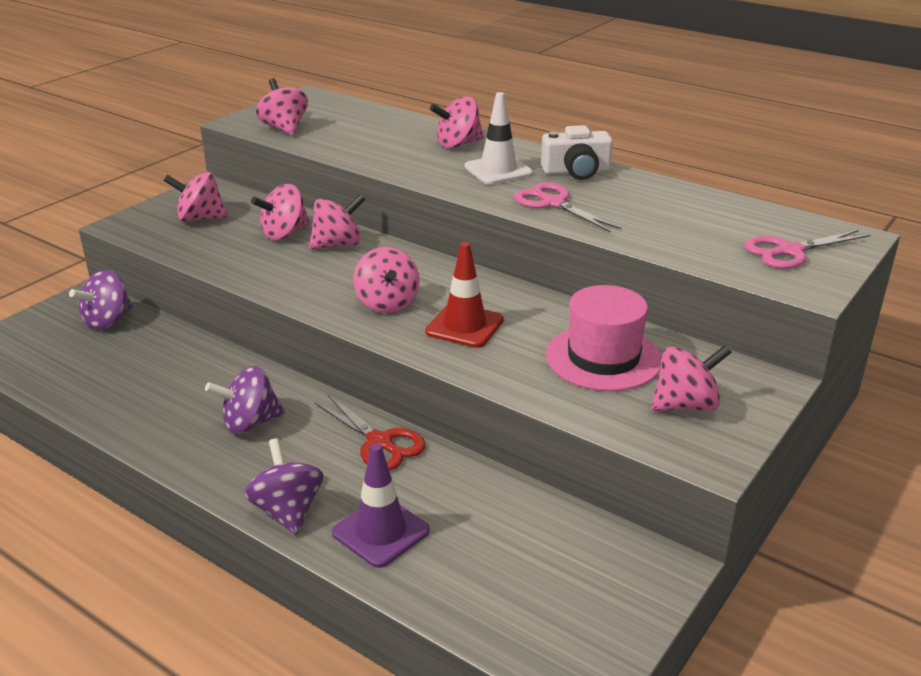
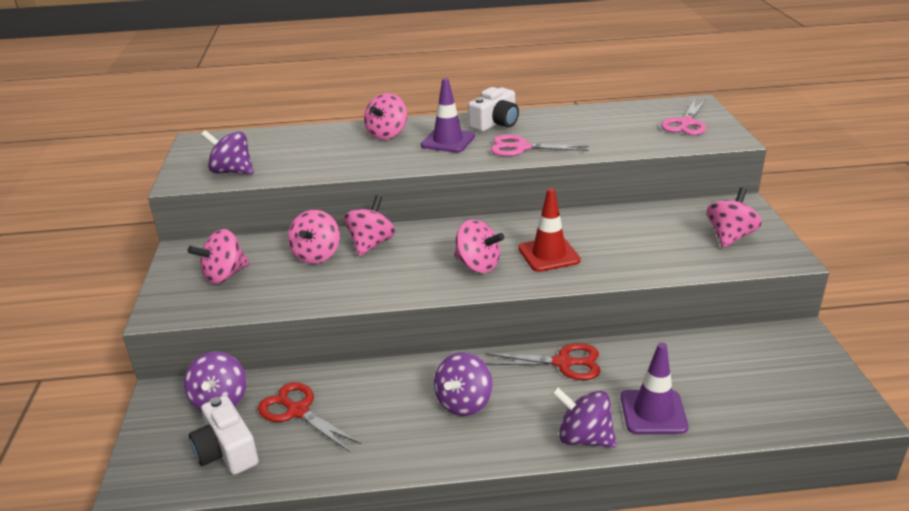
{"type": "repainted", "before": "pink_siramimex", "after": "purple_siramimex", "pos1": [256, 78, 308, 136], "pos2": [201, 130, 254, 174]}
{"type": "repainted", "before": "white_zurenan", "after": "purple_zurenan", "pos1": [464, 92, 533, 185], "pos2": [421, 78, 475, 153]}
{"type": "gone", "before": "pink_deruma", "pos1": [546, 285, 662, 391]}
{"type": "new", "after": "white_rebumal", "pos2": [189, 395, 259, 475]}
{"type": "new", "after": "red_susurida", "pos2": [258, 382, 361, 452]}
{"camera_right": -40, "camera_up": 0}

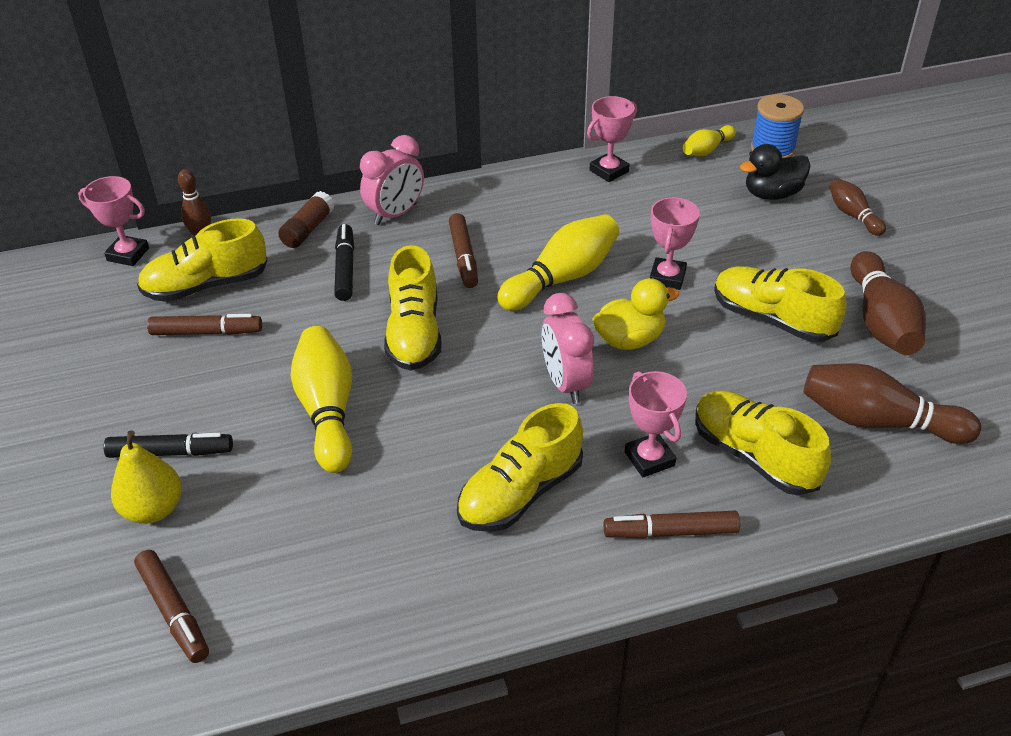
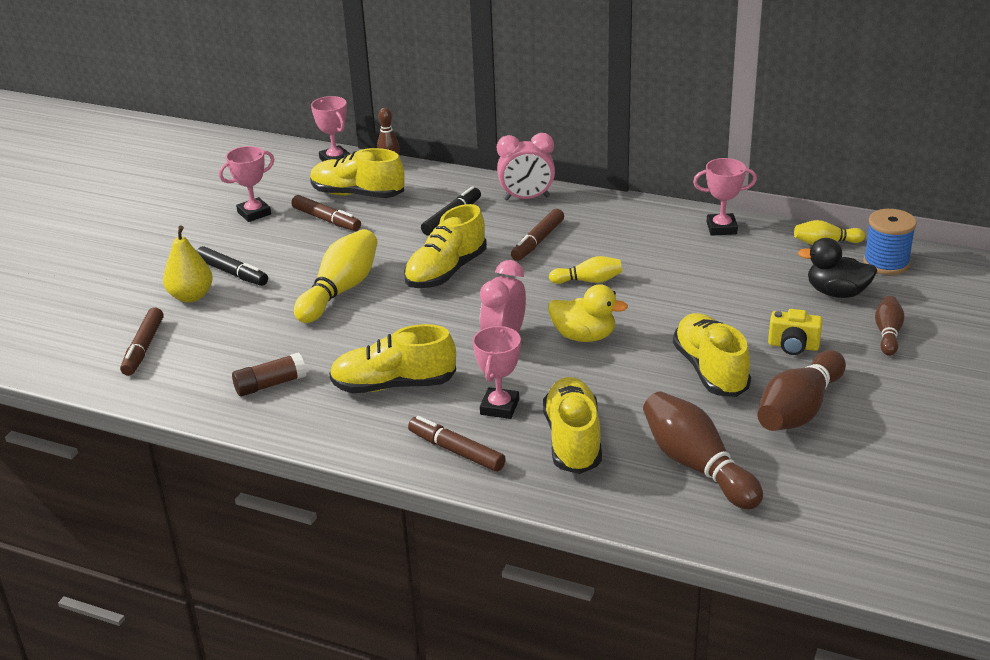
{"type": "shifted", "before": "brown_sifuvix", "pos1": [278, 191, 335, 248], "pos2": [232, 353, 306, 396]}
{"type": "scaled", "before": "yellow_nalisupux", "pos1": [497, 214, 619, 311], "pos2": [549, 256, 622, 284], "scale": 0.55}
{"type": "shifted", "before": "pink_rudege", "pos1": [650, 197, 700, 290], "pos2": [219, 146, 274, 222]}
{"type": "new", "after": "yellow_rebumal", "pos2": [768, 309, 823, 355]}
{"camera_right": 40, "camera_up": -10}

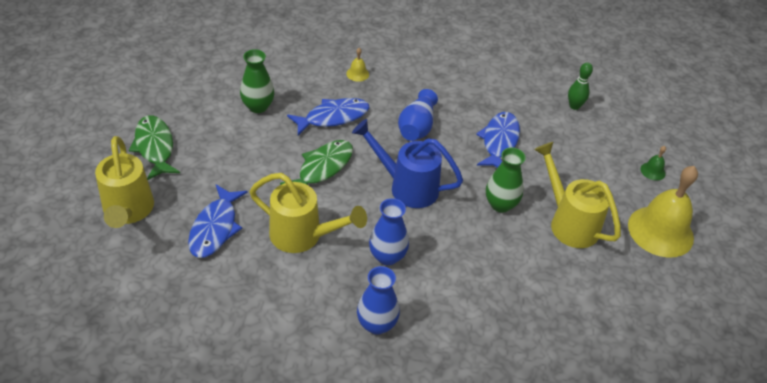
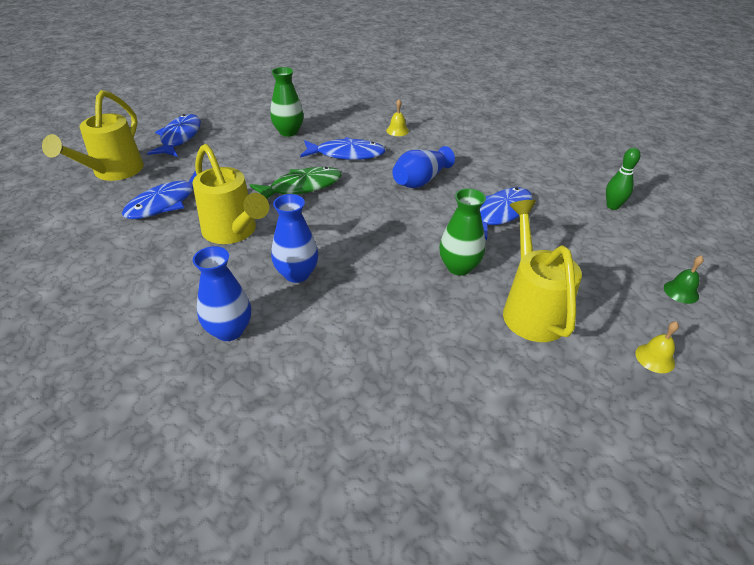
{"type": "repainted", "before": "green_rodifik", "after": "blue_rodifik", "pos1": [129, 115, 180, 180], "pos2": [147, 114, 201, 157]}
{"type": "gone", "before": "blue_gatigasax", "pos1": [352, 119, 463, 208]}
{"type": "scaled", "before": "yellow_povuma", "pos1": [628, 166, 698, 258], "pos2": [635, 321, 679, 373], "scale": 0.41}
{"camera_right": 30, "camera_up": -5}

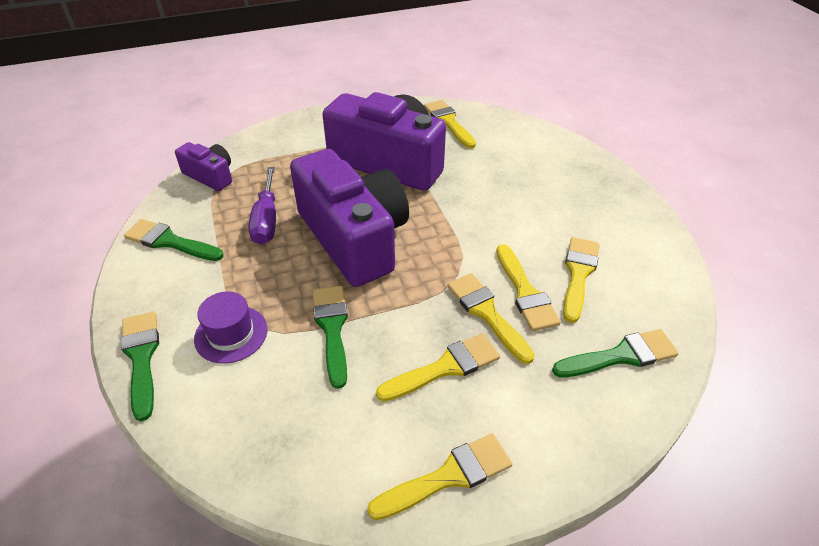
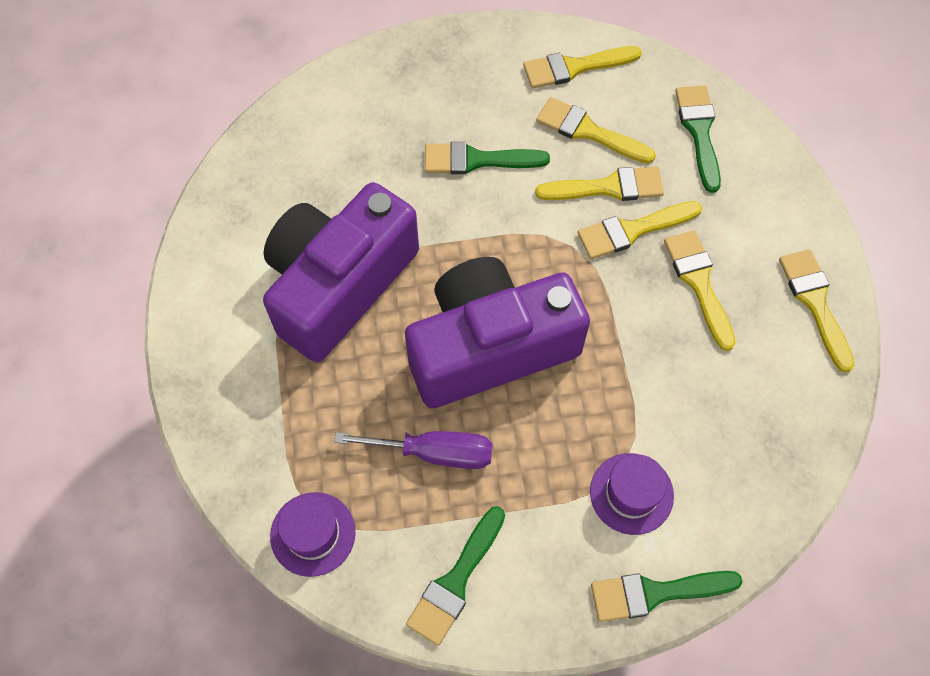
{"type": "swapped", "before": "purple_rebumal", "after": "purple_deruma", "pos1": [175, 142, 232, 191], "pos2": [270, 492, 355, 577]}
{"type": "shifted", "before": "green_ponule", "pos1": [313, 286, 348, 389], "pos2": [425, 142, 550, 174]}
{"type": "shifted", "before": "yellow_ponule", "pos1": [424, 100, 476, 148], "pos2": [523, 46, 642, 89]}
{"camera_right": -80, "camera_up": 20}

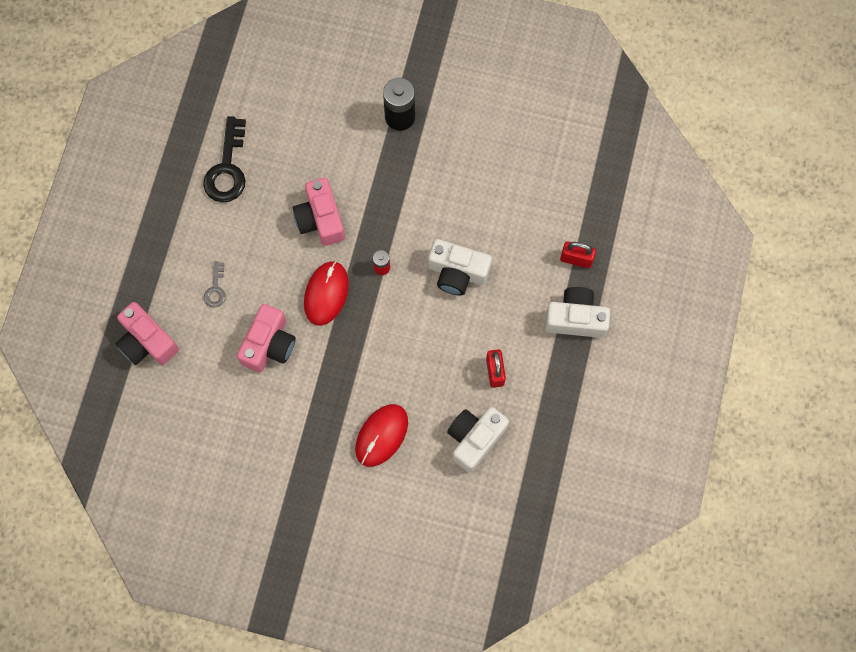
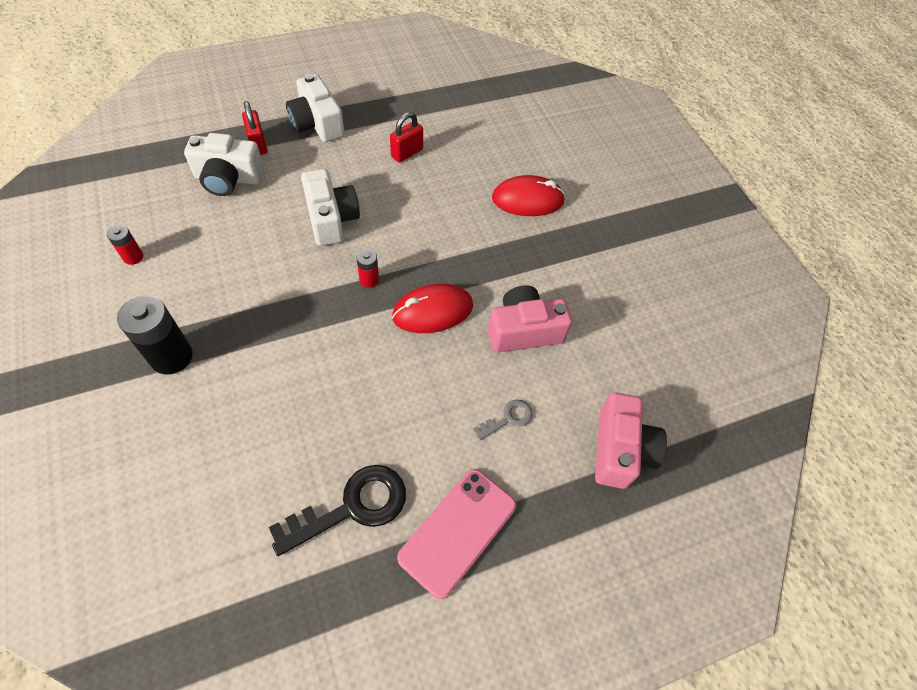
{"type": "gone", "before": "pink_rebumal", "pos1": [293, 178, 345, 246]}
{"type": "shifted", "before": "white_rebumal", "pos1": [447, 407, 509, 473], "pos2": [184, 133, 264, 196]}
{"type": "new", "after": "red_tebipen", "pos2": [107, 225, 143, 265]}
{"type": "new", "after": "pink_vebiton", "pos2": [397, 469, 516, 599]}
{"camera_right": -130, "camera_up": -15}

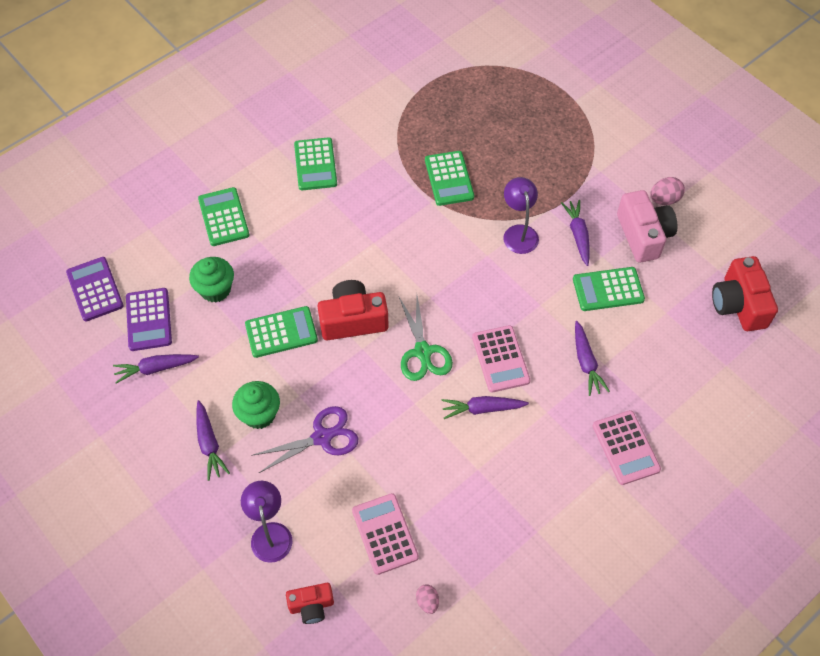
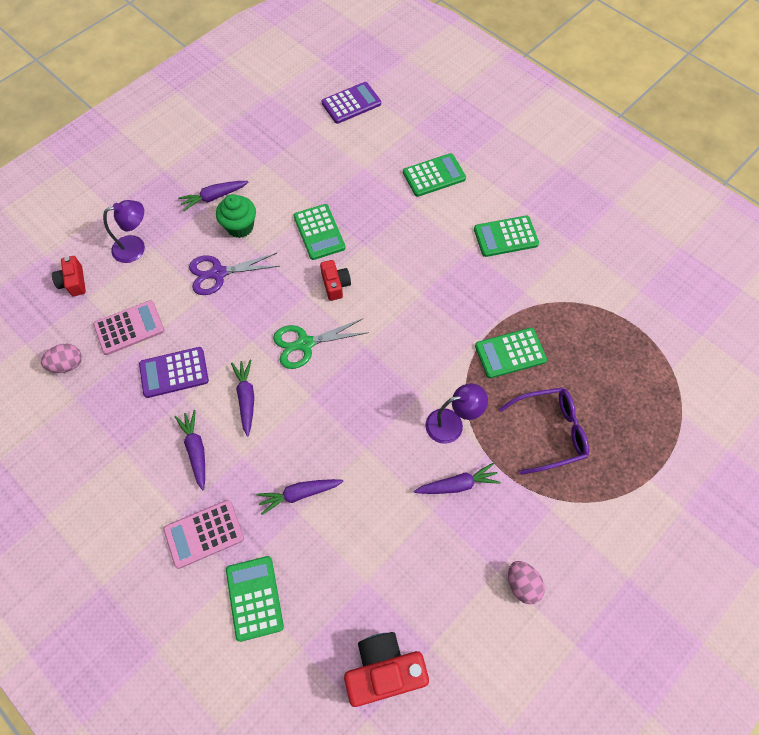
{"type": "shifted", "before": "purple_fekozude", "pos1": [113, 354, 199, 384], "pos2": [175, 410, 205, 490]}
{"type": "shifted", "before": "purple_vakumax", "pos1": [126, 288, 172, 351], "pos2": [139, 347, 209, 398]}
{"type": "gone", "before": "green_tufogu", "pos1": [189, 257, 234, 303]}
{"type": "rotated", "before": "purple_susurida", "pos1": [251, 406, 358, 473], "pos2": [189, 253, 280, 295], "turn": 105}
{"type": "scaled", "before": "red_rebumal", "pos1": [317, 280, 389, 340], "pos2": [320, 260, 351, 301], "scale": 0.58}
{"type": "scaled", "before": "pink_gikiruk", "pos1": [416, 585, 439, 614], "pos2": [41, 344, 82, 373], "scale": 1.5}
{"type": "gone", "before": "pink_vakumax", "pos1": [472, 325, 530, 392]}
{"type": "shifted", "before": "green_vakumax", "pos1": [573, 267, 645, 311], "pos2": [226, 556, 284, 642]}
{"type": "gone", "before": "pink_rebumal", "pos1": [617, 190, 678, 263]}
{"type": "new", "after": "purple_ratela", "pos2": [499, 387, 589, 475]}
{"camera_right": 85, "camera_up": 5}

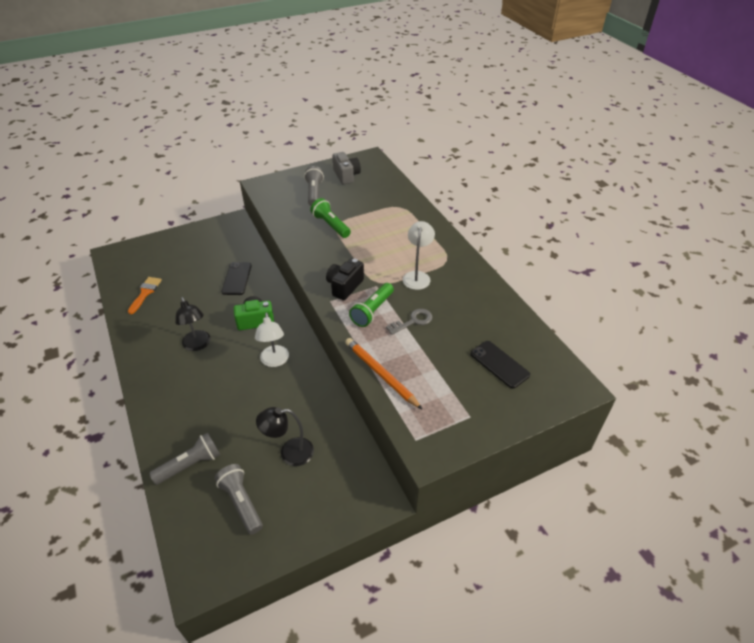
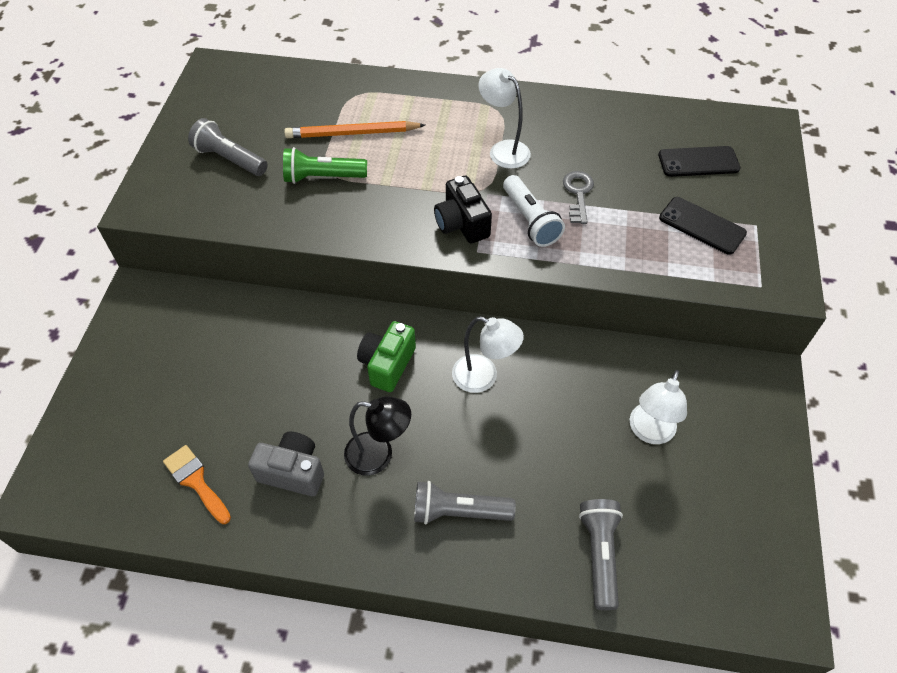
{"type": "shifted", "before": "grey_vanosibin", "pos1": [214, 464, 263, 535], "pos2": [414, 481, 516, 525]}
{"type": "shifted", "before": "black_vebiton", "pos1": [221, 262, 252, 295], "pos2": [659, 197, 747, 255]}
{"type": "repainted", "before": "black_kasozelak", "after": "white_kasozelak", "pos1": [256, 407, 314, 466], "pos2": [630, 370, 687, 444]}
{"type": "shifted", "before": "grey_rebumal", "pos1": [333, 152, 361, 185], "pos2": [248, 432, 324, 496]}
{"type": "shifted", "before": "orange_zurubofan", "pos1": [345, 338, 423, 410], "pos2": [284, 121, 425, 138]}
{"type": "repainted", "before": "green_vanosibin", "after": "white_vanosibin", "pos1": [349, 283, 394, 327], "pos2": [503, 175, 565, 247]}
{"camera_right": -55, "camera_up": 10}

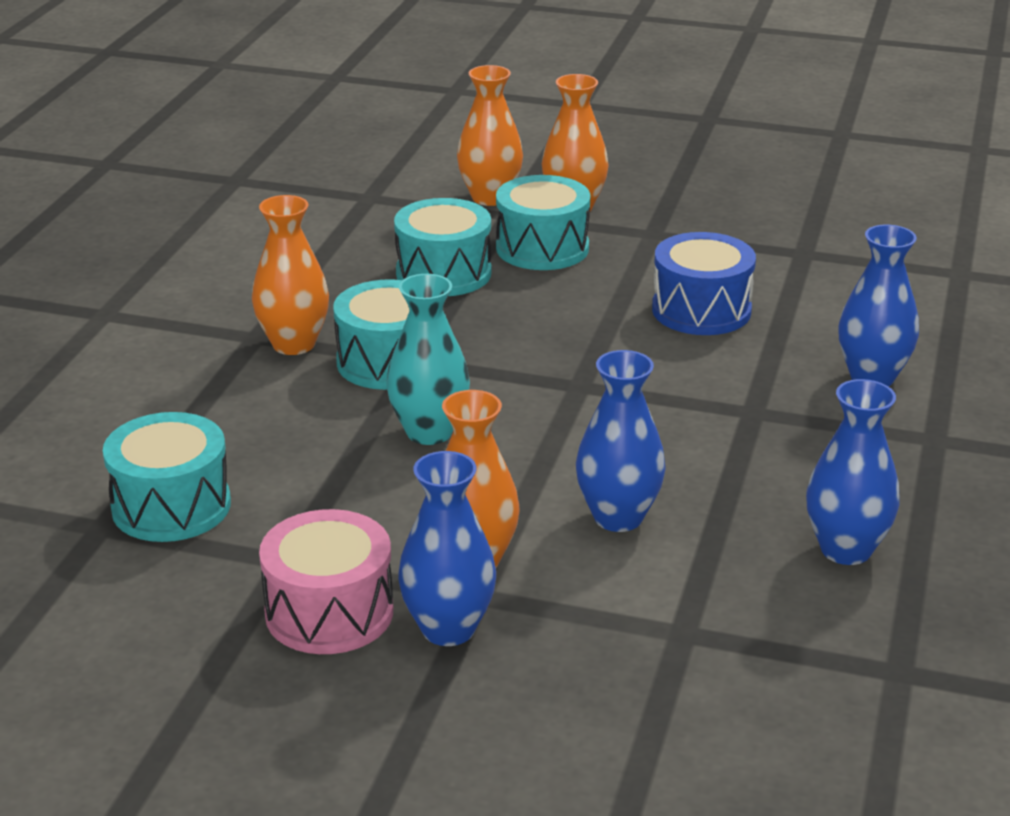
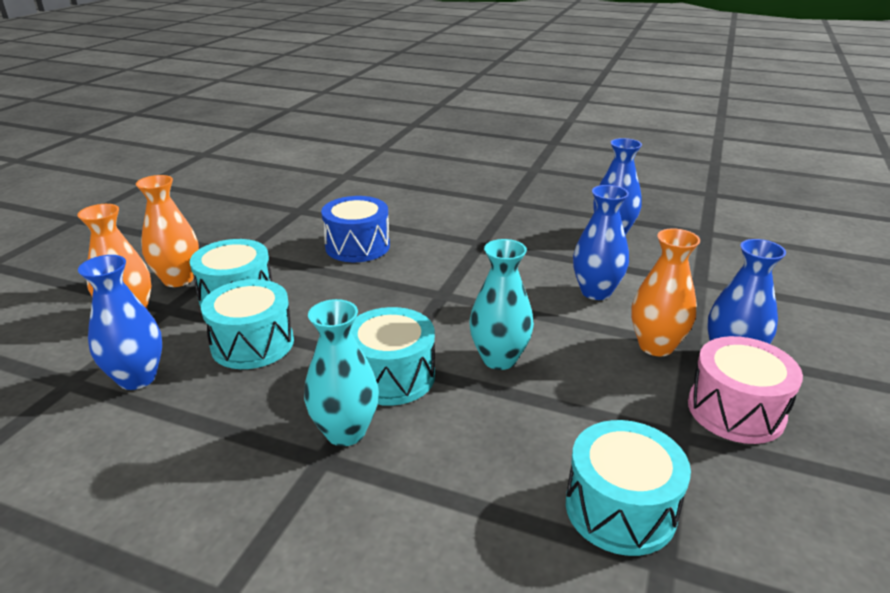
{"type": "repainted", "before": "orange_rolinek", "after": "turquoise_rolinek", "pos1": [252, 195, 329, 355], "pos2": [304, 299, 379, 446]}
{"type": "shifted", "before": "blue_rolinek", "pos1": [838, 225, 919, 387], "pos2": [78, 255, 162, 390]}
{"camera_right": -85, "camera_up": 0}

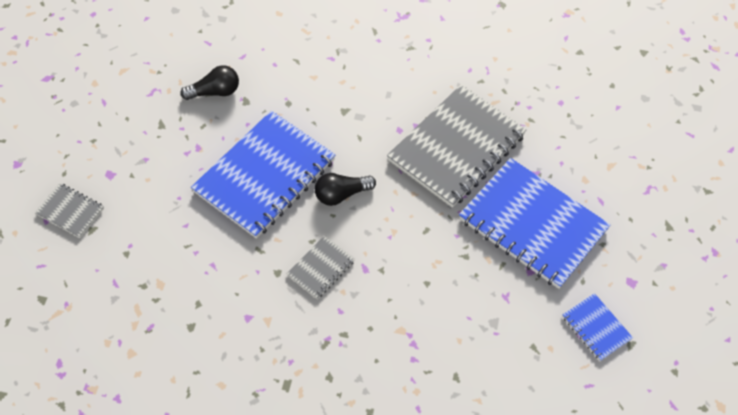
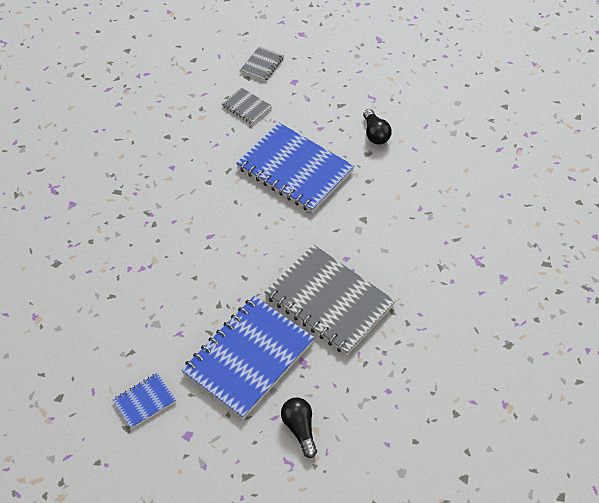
{"type": "shifted", "before": "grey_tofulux", "pos1": [286, 235, 355, 299], "pos2": [222, 87, 272, 124]}
{"type": "shifted", "before": "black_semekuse", "pos1": [315, 173, 376, 206], "pos2": [281, 398, 317, 458]}
{"camera_right": 90, "camera_up": -5}

